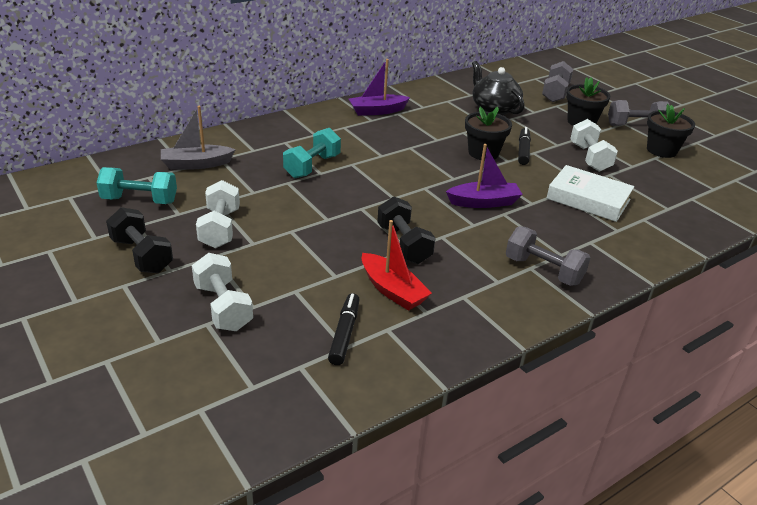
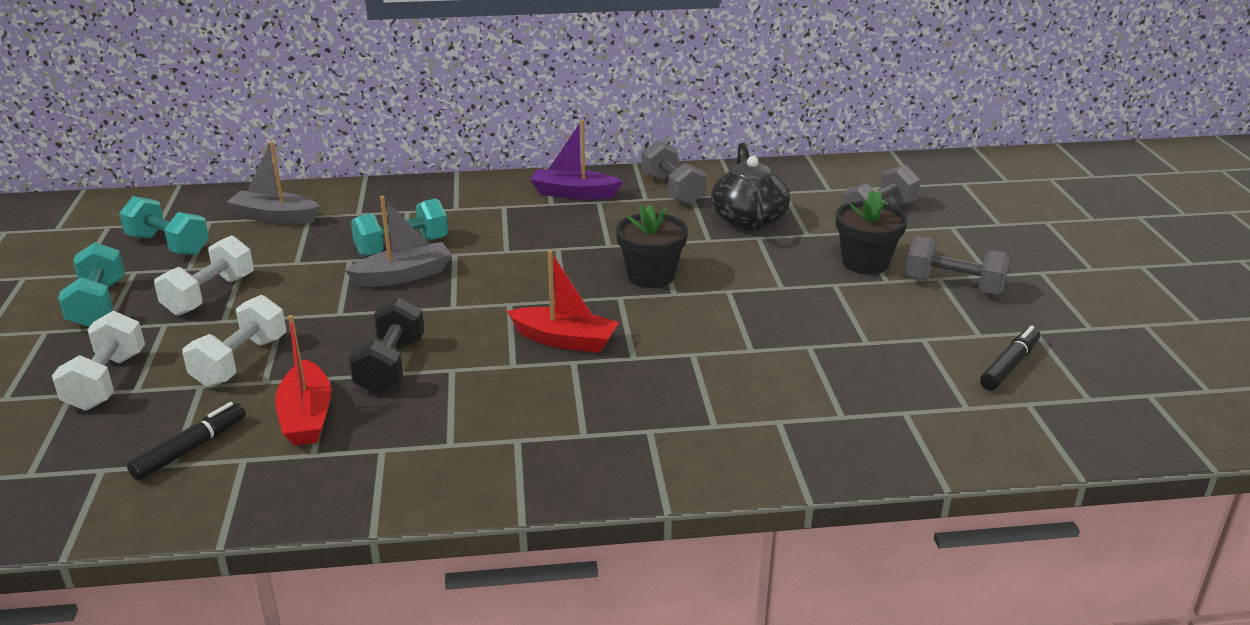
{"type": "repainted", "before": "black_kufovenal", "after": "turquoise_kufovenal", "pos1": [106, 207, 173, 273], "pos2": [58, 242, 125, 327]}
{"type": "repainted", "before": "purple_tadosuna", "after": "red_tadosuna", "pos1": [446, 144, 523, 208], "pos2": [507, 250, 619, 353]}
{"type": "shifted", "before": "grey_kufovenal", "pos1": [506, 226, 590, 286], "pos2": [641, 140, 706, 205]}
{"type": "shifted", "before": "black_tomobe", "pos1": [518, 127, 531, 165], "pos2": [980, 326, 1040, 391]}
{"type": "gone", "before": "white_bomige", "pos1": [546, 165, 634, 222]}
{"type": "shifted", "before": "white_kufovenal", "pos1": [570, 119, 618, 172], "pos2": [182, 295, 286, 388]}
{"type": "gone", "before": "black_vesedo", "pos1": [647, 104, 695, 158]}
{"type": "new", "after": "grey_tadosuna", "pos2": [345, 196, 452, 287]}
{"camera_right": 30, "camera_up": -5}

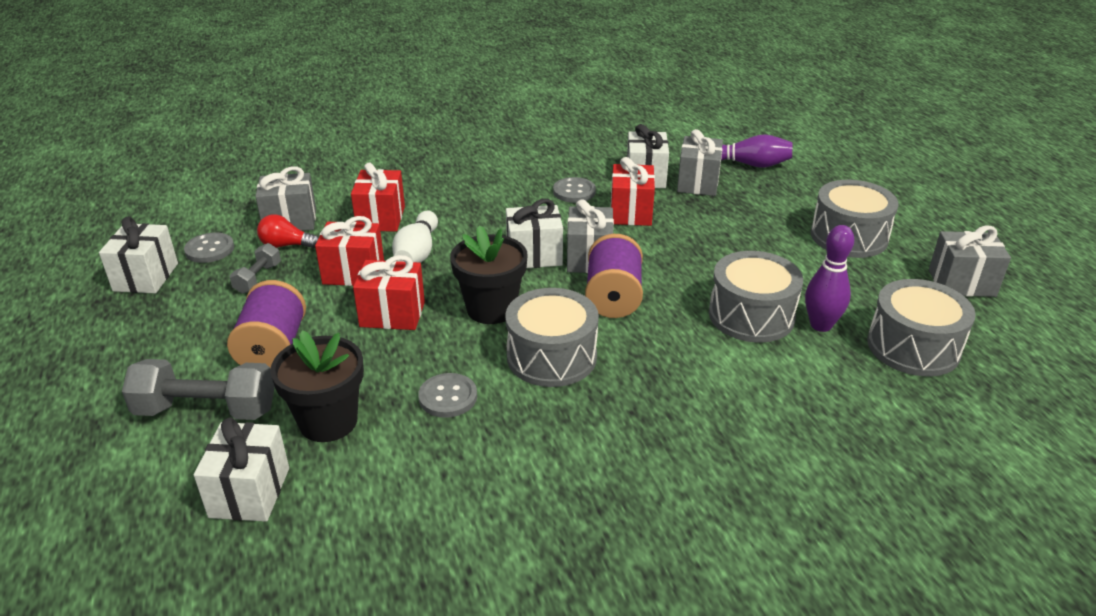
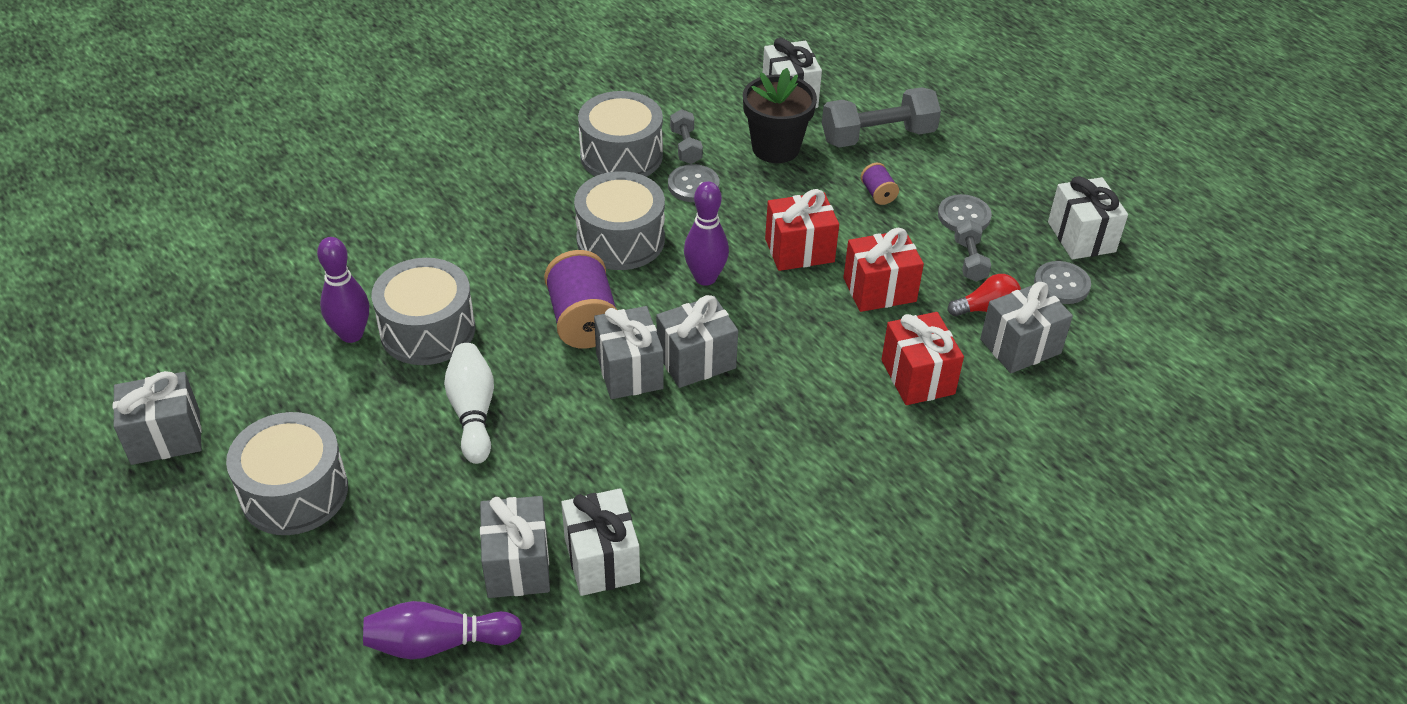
{"type": "scaled", "before": "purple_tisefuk", "pos1": [227, 280, 306, 369], "pos2": [861, 163, 899, 205], "scale": 0.48}
{"type": "shifted", "before": "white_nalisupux", "pos1": [392, 211, 438, 263], "pos2": [444, 343, 494, 464]}
{"type": "swapped", "before": "black_vesedo", "after": "purple_nalisupux", "pos1": [450, 225, 527, 324], "pos2": [684, 181, 729, 286]}
{"type": "repainted", "before": "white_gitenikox", "after": "grey_gitenikox", "pos1": [506, 199, 563, 268], "pos2": [656, 295, 738, 388]}
{"type": "shifted", "before": "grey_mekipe", "pos1": [553, 177, 596, 203], "pos2": [938, 194, 992, 231]}
{"type": "gone", "before": "red_gitenikox", "pos1": [611, 157, 655, 226]}
{"type": "shifted", "before": "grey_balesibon", "pos1": [867, 279, 976, 376], "pos2": [578, 91, 663, 177]}
{"type": "new", "after": "grey_kufovenal", "pos2": [670, 109, 703, 164]}
{"camera_right": 160, "camera_up": 10}

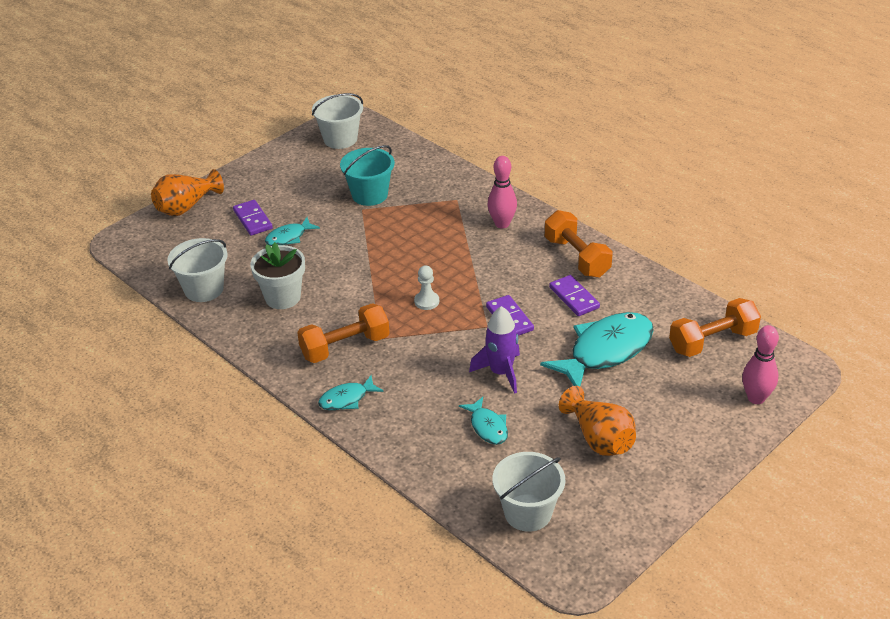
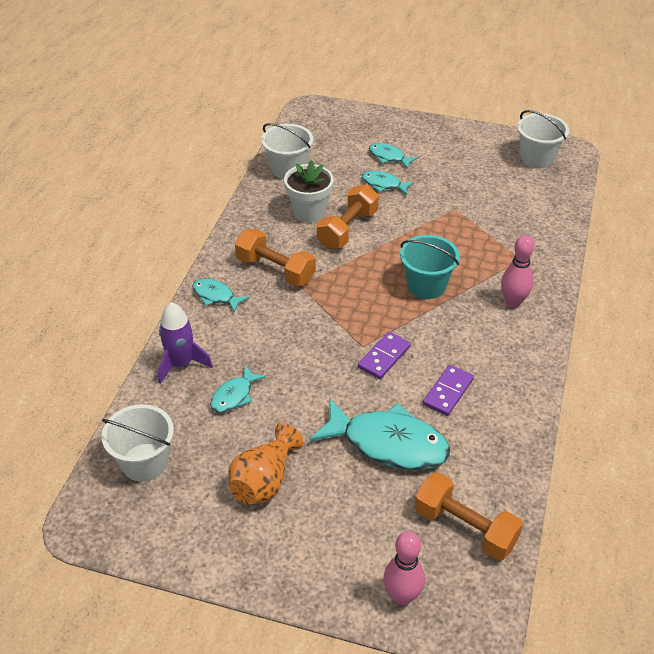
{"type": "gone", "before": "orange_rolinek", "pos1": [151, 169, 224, 216]}
{"type": "swapped", "before": "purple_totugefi", "after": "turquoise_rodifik", "pos1": [233, 200, 273, 236], "pos2": [369, 143, 418, 169]}
{"type": "shifted", "before": "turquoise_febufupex", "pos1": [340, 145, 395, 206], "pos2": [400, 235, 460, 299]}
{"type": "gone", "before": "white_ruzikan", "pos1": [414, 265, 439, 310]}
{"type": "shifted", "before": "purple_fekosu", "pos1": [469, 306, 520, 394], "pos2": [158, 302, 213, 384]}
{"type": "shifted", "before": "orange_kufovenal", "pos1": [545, 210, 612, 278], "pos2": [317, 185, 379, 249]}
{"camera_right": 60, "camera_up": 5}

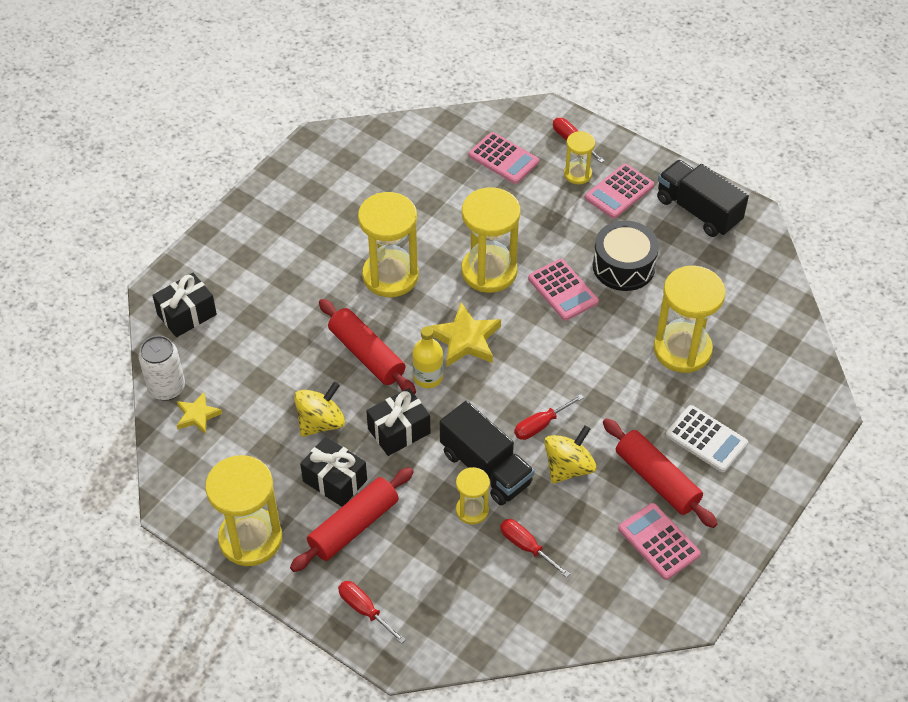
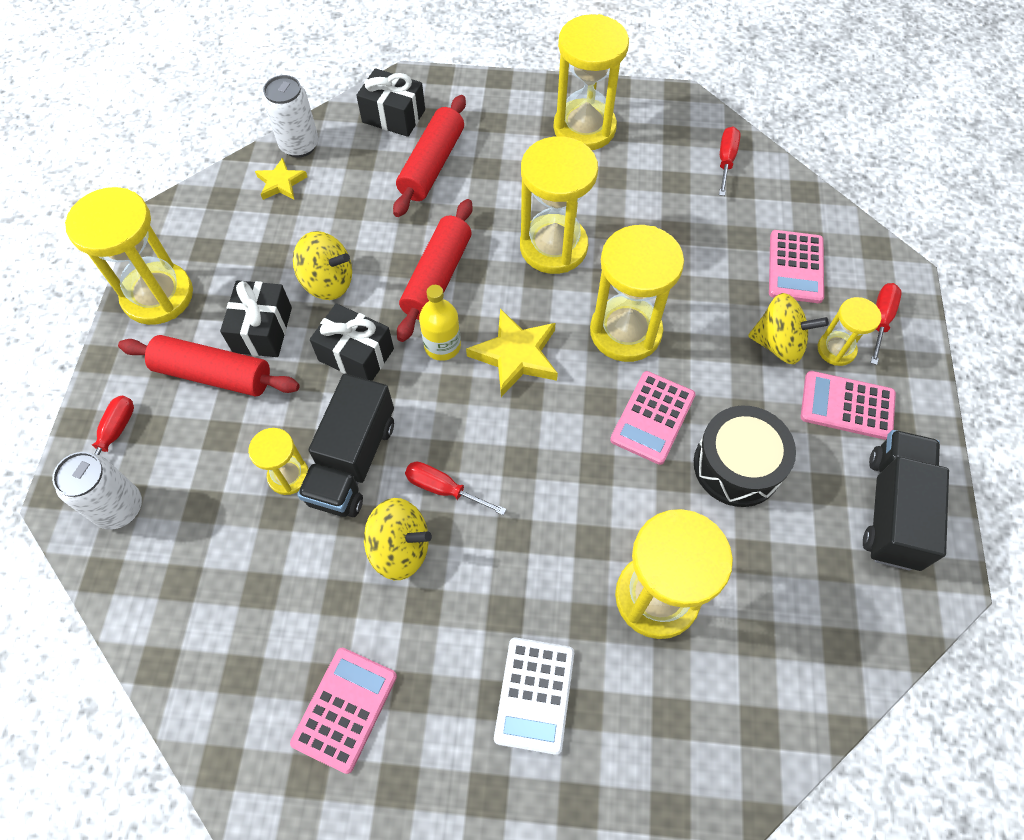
{"type": "shifted", "before": "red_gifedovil", "pos1": [500, 519, 570, 578], "pos2": [719, 126, 741, 196]}
{"type": "shifted", "before": "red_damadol", "pos1": [603, 418, 718, 528], "pos2": [393, 95, 466, 217]}
{"type": "new", "after": "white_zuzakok", "pos2": [52, 452, 142, 530]}
{"type": "new", "after": "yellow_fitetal", "pos2": [553, 14, 629, 150]}
{"type": "new", "after": "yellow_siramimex", "pos2": [748, 293, 829, 364]}
{"camera_right": 60, "camera_up": 10}

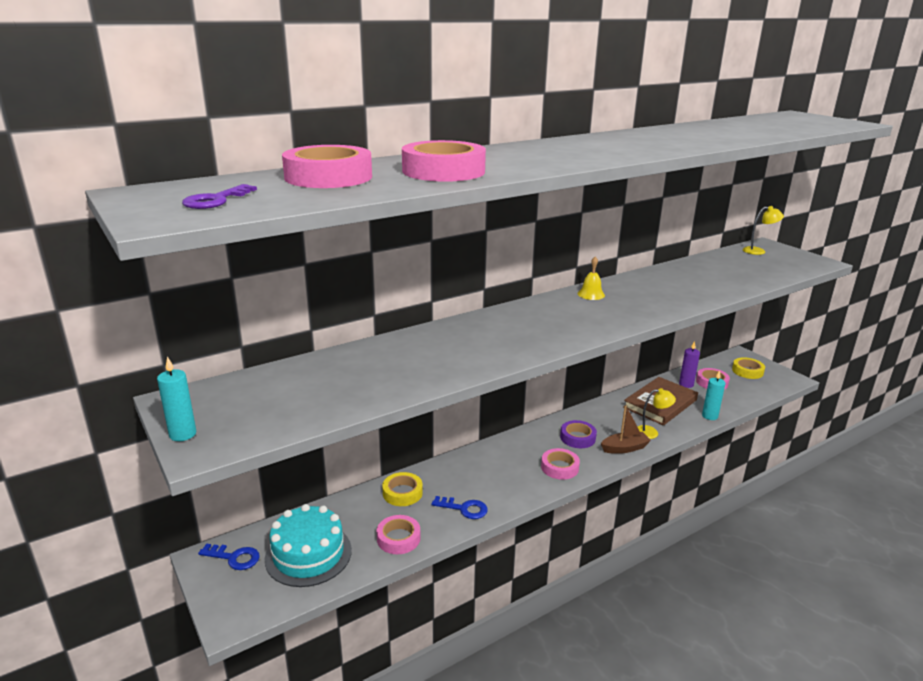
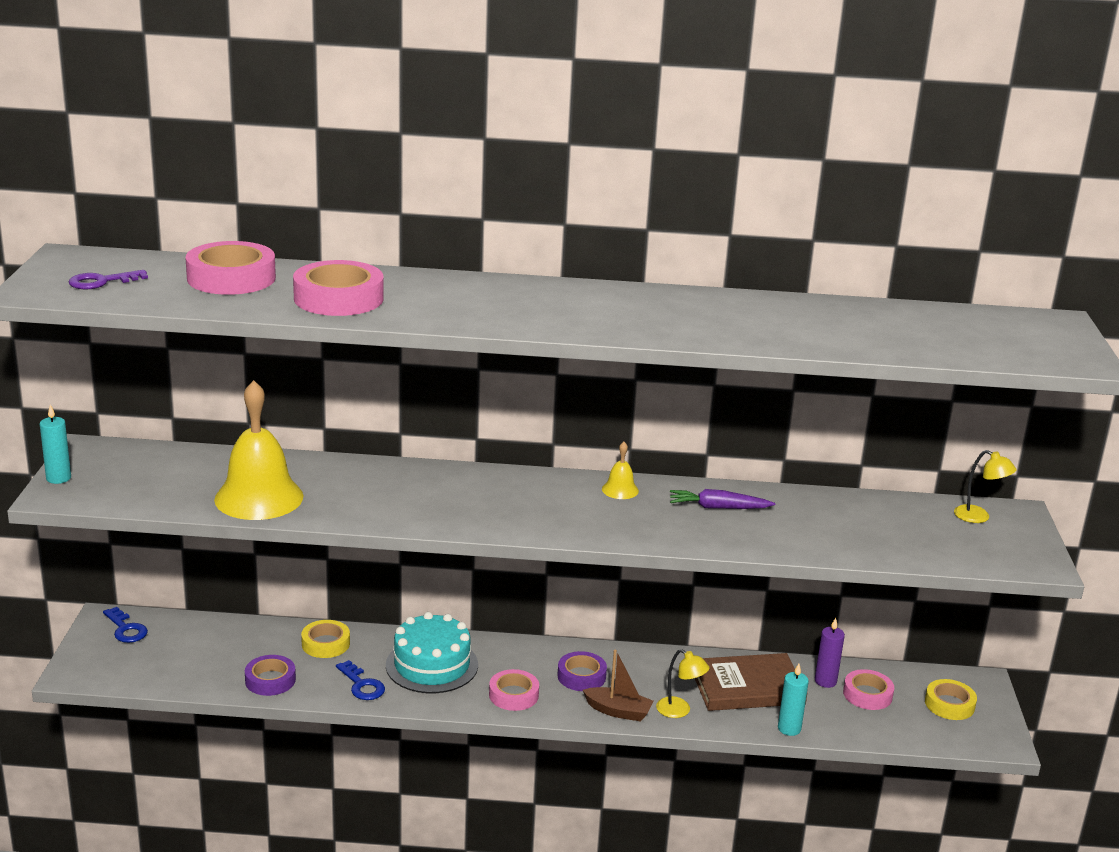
{"type": "shifted", "before": "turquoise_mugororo", "pos1": [265, 504, 352, 587], "pos2": [386, 612, 478, 693]}
{"type": "repainted", "before": "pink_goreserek", "after": "purple_goreserek", "pos1": [377, 515, 421, 554], "pos2": [245, 655, 296, 696]}
{"type": "new", "after": "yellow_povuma", "pos2": [214, 380, 304, 520]}
{"type": "new", "after": "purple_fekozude", "pos2": [670, 489, 775, 509]}
{"camera_right": 35, "camera_up": 0}

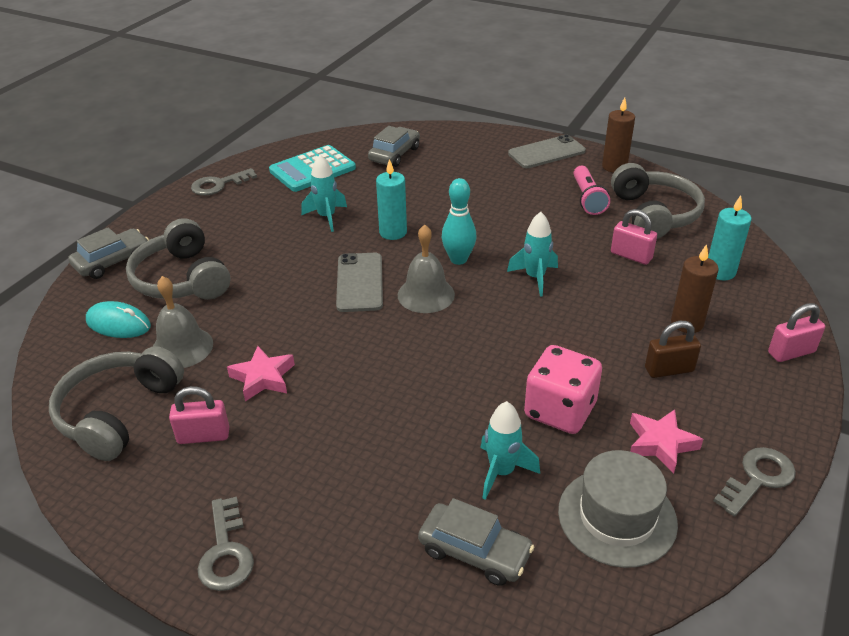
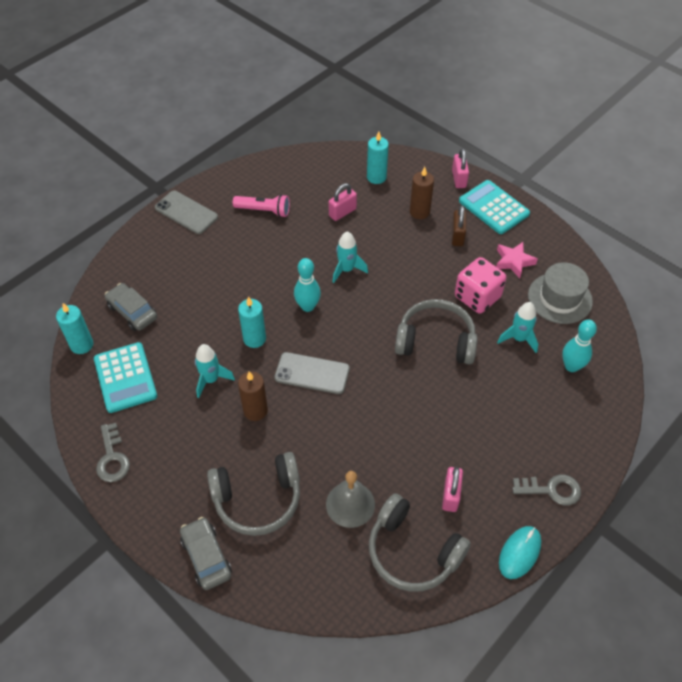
{"type": "shifted", "before": "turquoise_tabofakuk", "pos1": [86, 301, 151, 338], "pos2": [499, 526, 541, 579]}
{"type": "gone", "before": "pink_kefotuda", "pos1": [227, 346, 295, 401]}
{"type": "gone", "before": "grey_povuma", "pos1": [398, 224, 455, 313]}
{"type": "swapped", "before": "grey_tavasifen", "after": "turquoise_nalisupux", "pos1": [418, 498, 534, 586], "pos2": [562, 320, 597, 372]}
{"type": "rotated", "before": "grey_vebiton", "pos1": [508, 135, 586, 168], "pos2": [155, 191, 218, 234], "turn": -45}
{"type": "shifted", "before": "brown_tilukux", "pos1": [602, 97, 635, 173], "pos2": [238, 372, 268, 421]}
{"type": "shifted", "before": "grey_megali", "pos1": [611, 163, 705, 239], "pos2": [395, 299, 477, 365]}
{"type": "gone", "before": "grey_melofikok", "pos1": [714, 447, 796, 517]}
{"type": "new", "after": "turquoise_tilukux", "pos2": [56, 303, 93, 354]}
{"type": "new", "after": "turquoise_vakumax", "pos2": [459, 180, 530, 234]}
{"camera_right": -75, "camera_up": 15}

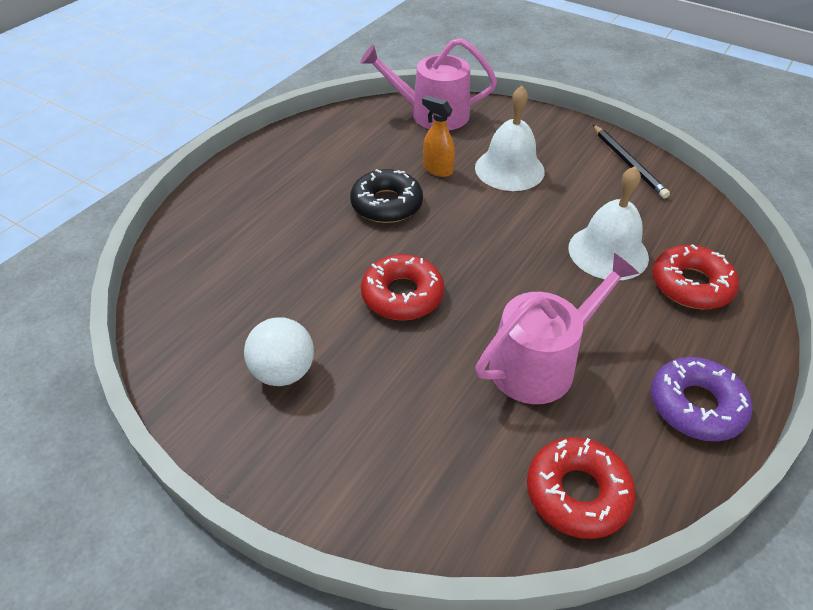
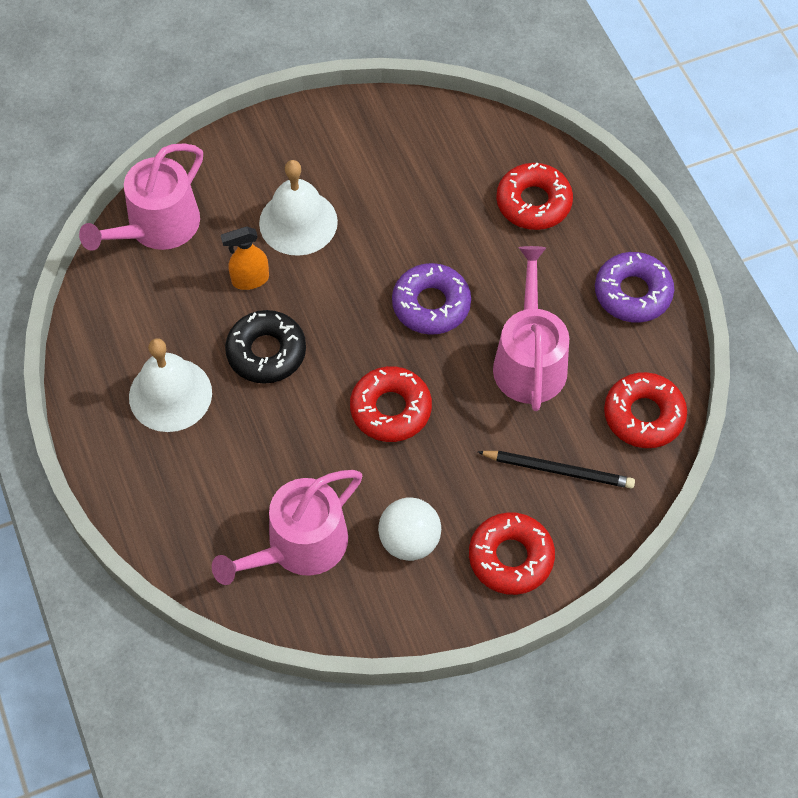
{"type": "shifted", "before": "white_povuma", "pos1": [569, 166, 649, 280], "pos2": [129, 338, 212, 432]}
{"type": "shifted", "before": "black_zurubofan", "pos1": [593, 125, 670, 199], "pos2": [478, 451, 635, 489]}
{"type": "new", "after": "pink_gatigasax", "pos2": [212, 470, 362, 585]}
{"type": "new", "after": "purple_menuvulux", "pos2": [392, 263, 471, 335]}
{"type": "new", "after": "red_menuvulux", "pos2": [469, 512, 555, 595]}
{"camera_right": -55, "camera_up": 15}

